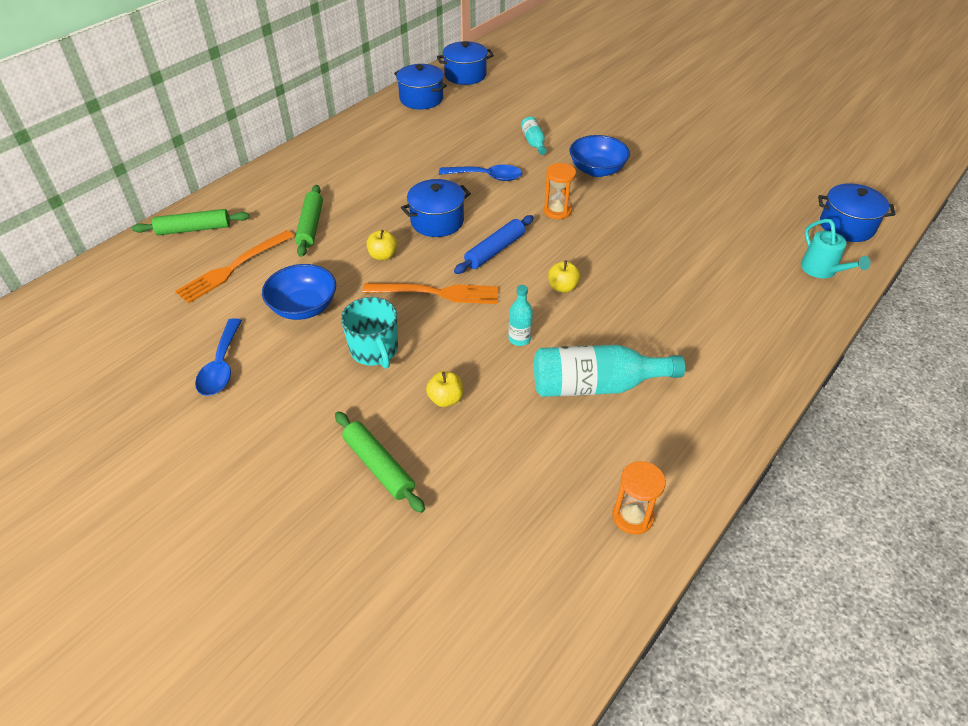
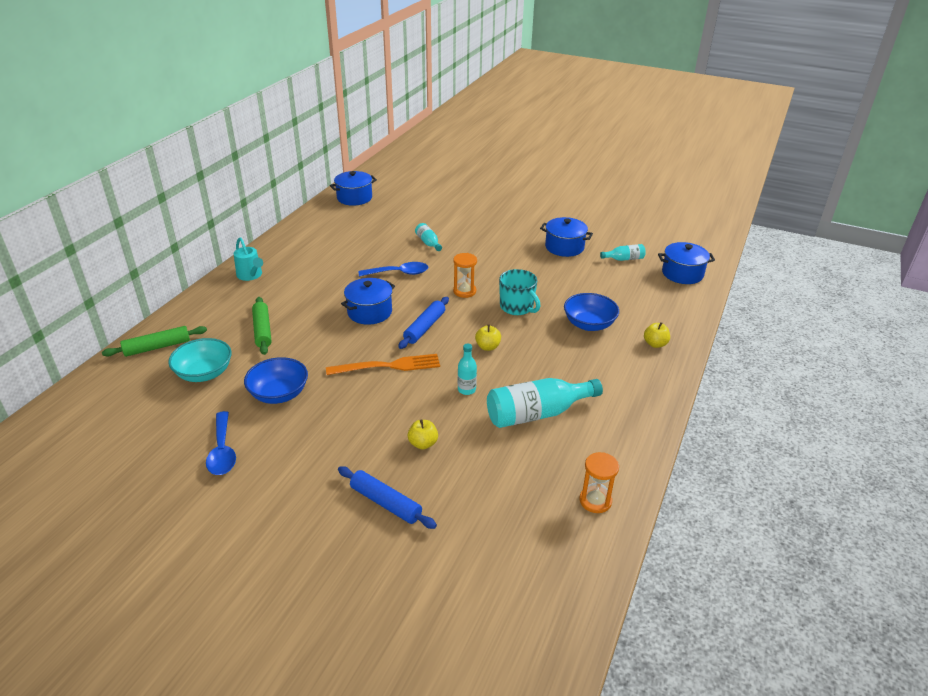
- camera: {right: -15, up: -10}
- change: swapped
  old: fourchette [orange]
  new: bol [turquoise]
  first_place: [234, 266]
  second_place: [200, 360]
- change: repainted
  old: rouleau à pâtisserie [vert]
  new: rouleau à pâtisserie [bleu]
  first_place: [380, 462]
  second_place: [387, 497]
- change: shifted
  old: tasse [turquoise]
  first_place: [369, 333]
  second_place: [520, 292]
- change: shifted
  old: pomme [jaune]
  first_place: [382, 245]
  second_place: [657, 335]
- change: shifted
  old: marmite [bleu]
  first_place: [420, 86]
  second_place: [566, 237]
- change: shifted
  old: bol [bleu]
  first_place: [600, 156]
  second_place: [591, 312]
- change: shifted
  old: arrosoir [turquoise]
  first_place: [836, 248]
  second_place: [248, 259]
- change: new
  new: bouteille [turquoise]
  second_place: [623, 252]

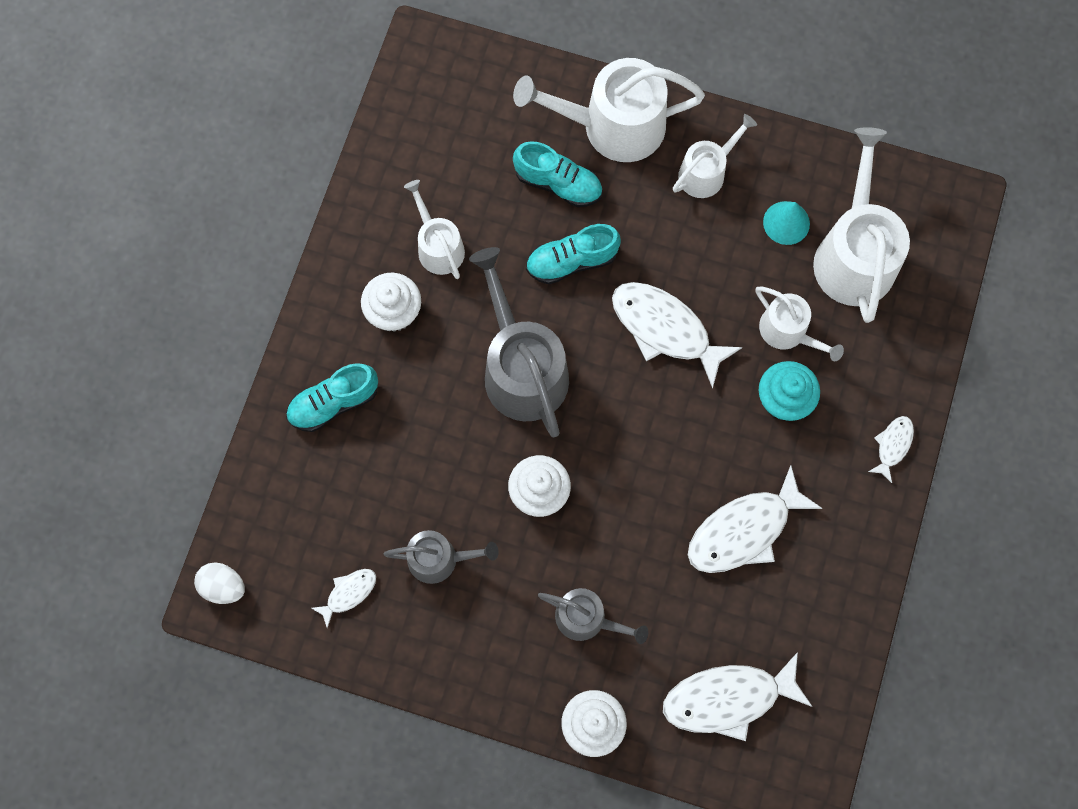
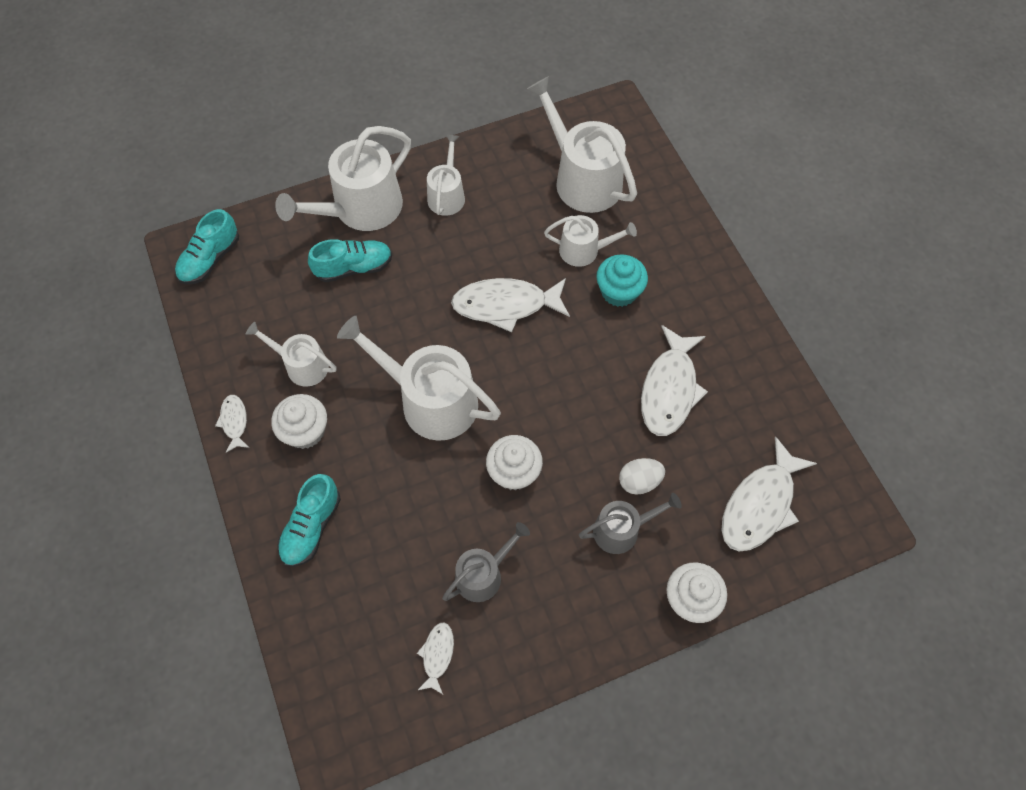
- camera: {right: -40, up: -10}
- change: shifted
  old: œuf [blanc]
  first_place: [219, 583]
  second_place: [642, 476]
- change: repainted
  old: arrosoir [gris]
  new: arrosoir [blanc]
  first_place: [519, 342]
  second_place: [419, 378]
- change: shifted
  old: chaussure [turquoise]
  first_place: [573, 254]
  second_place: [207, 247]
- change: gone
  old: cône [turquoise]
  first_place: [786, 223]
- change: shifted
  old: poisson [blanc]
  first_place: [891, 449]
  second_place: [232, 424]

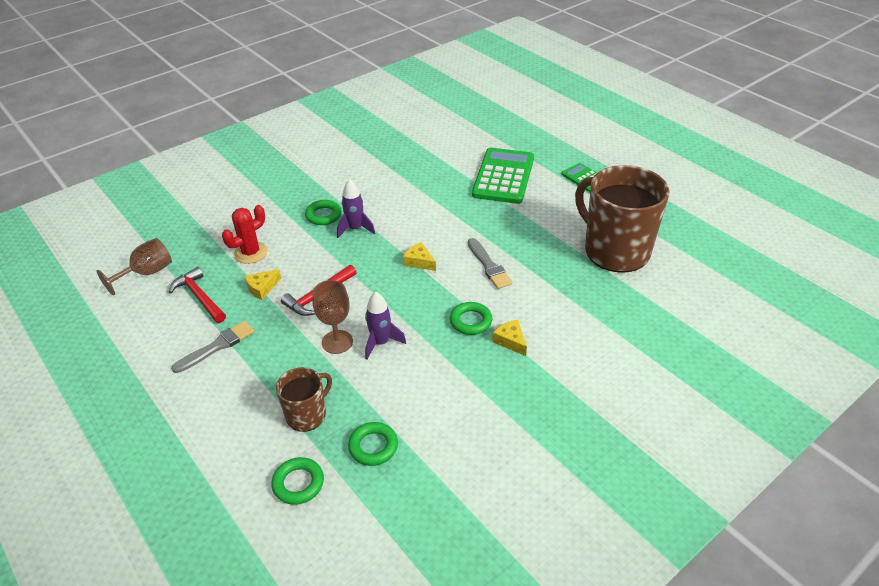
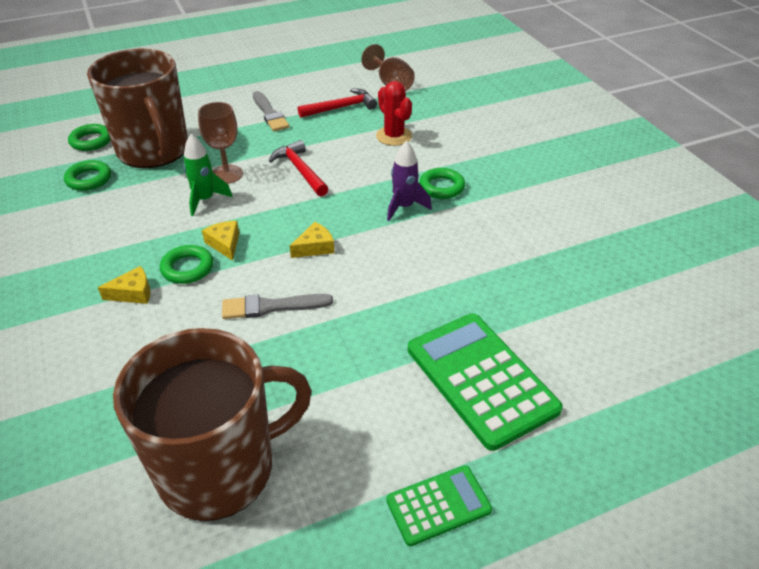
- camera: {right: 105, up: 0}
- change: shifted
  old: fromage [jaune]
  first_place: [263, 284]
  second_place: [220, 241]
- change: scaled
  old: tasse [marron]
  first_place: [304, 399]
  second_place: [137, 108]
  factor: 2.0
- change: repainted
  old: fusée [violet]
  new: fusée [vert]
  first_place: [385, 326]
  second_place: [208, 175]
- change: rotated
  old: calculatrice [vert]
  first_place: [503, 176]
  second_place: [485, 382]
  degrees: -150

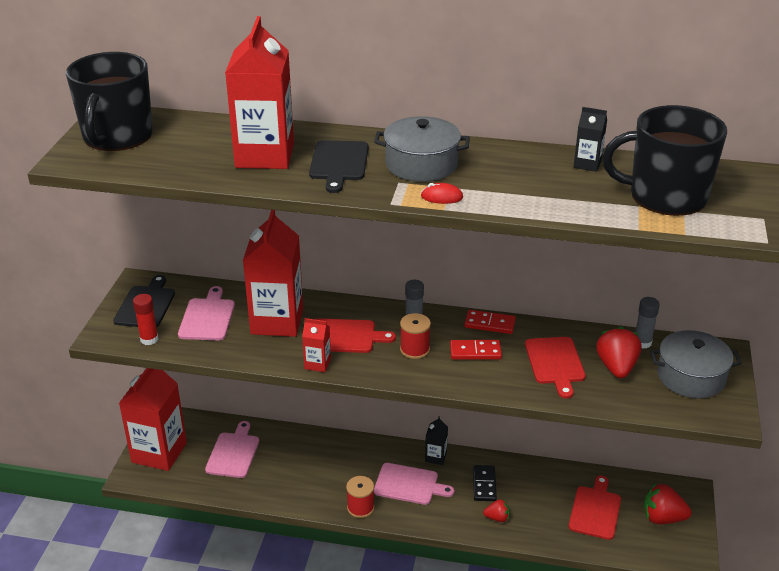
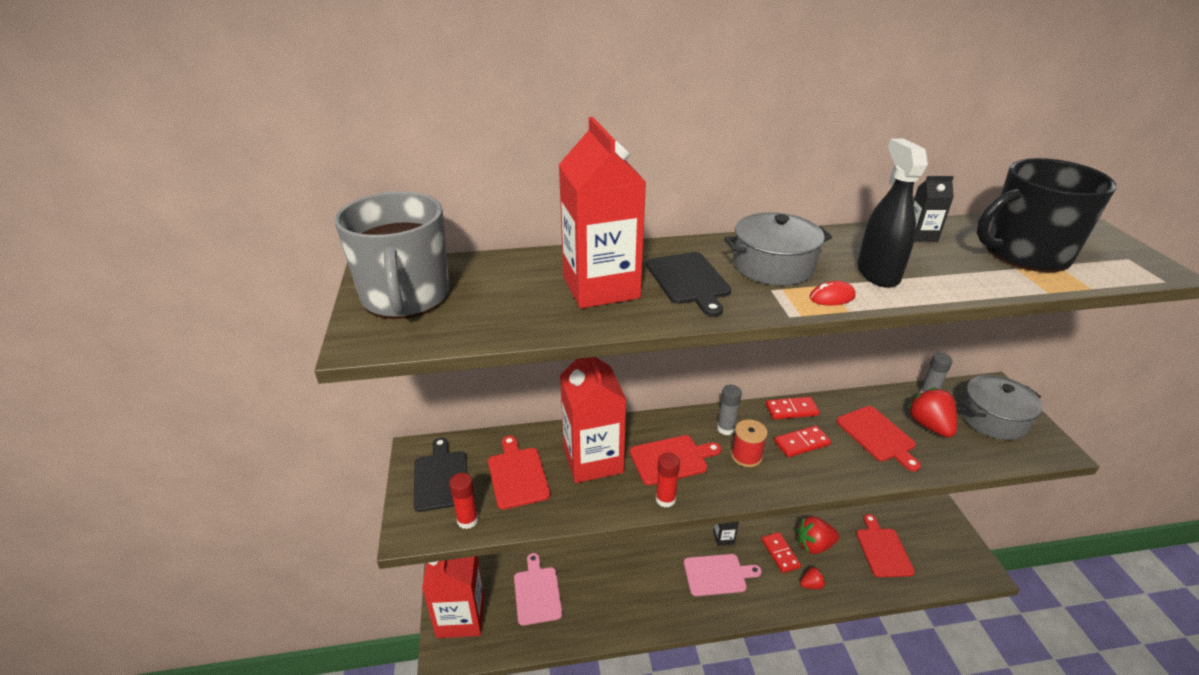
- camera: {right: -20, up: 0}
- change: repainted
  old: tasse [noir]
  new: tasse [gris]
  first_place: [109, 101]
  second_place: [392, 255]
- change: repainted
  old: planche à découper [rose]
  new: planche à découper [rouge]
  first_place: [206, 313]
  second_place: [519, 473]
- change: swapped
  old: brique de lait [rouge]
  new: bâton de colle [rouge]
  first_place: [316, 345]
  second_place: [668, 480]
- change: gone
  old: bobine [rouge]
  first_place: [360, 497]
- change: repainted
  old: domino [noir]
  new: domino [rouge]
  first_place: [485, 483]
  second_place: [781, 552]
- change: shifted
  old: fraise [rouge]
  first_place: [667, 503]
  second_place: [817, 535]
- change: new
  new: vaporisateur [noir]
  second_place: [892, 213]

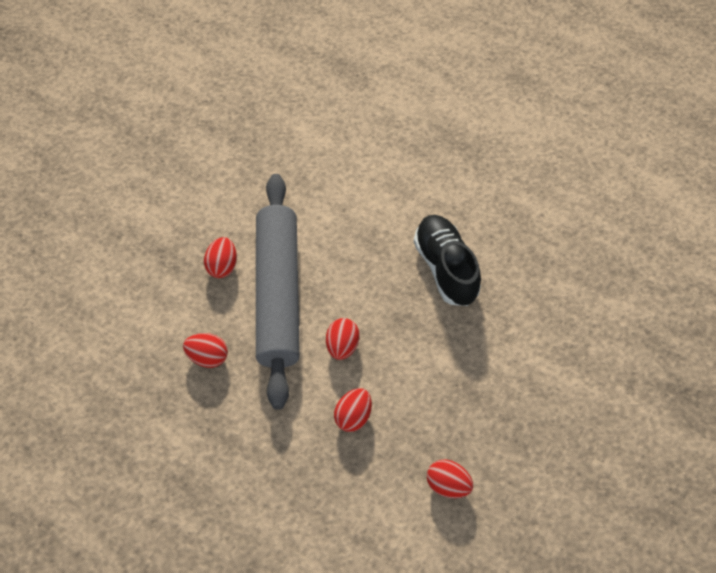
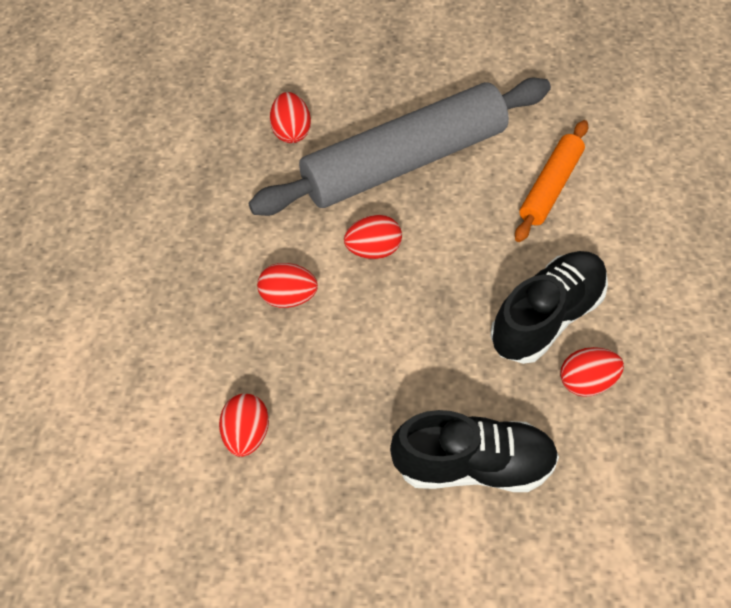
- camera: {right: 65, up: 0}
- change: shifted
  old: œuf [rouge]
  first_place: [220, 257]
  second_place: [592, 372]
- change: new
  new: chaussure [noir]
  second_place: [474, 451]
- change: new
  new: rouleau à pâtisserie [orange]
  second_place: [551, 181]

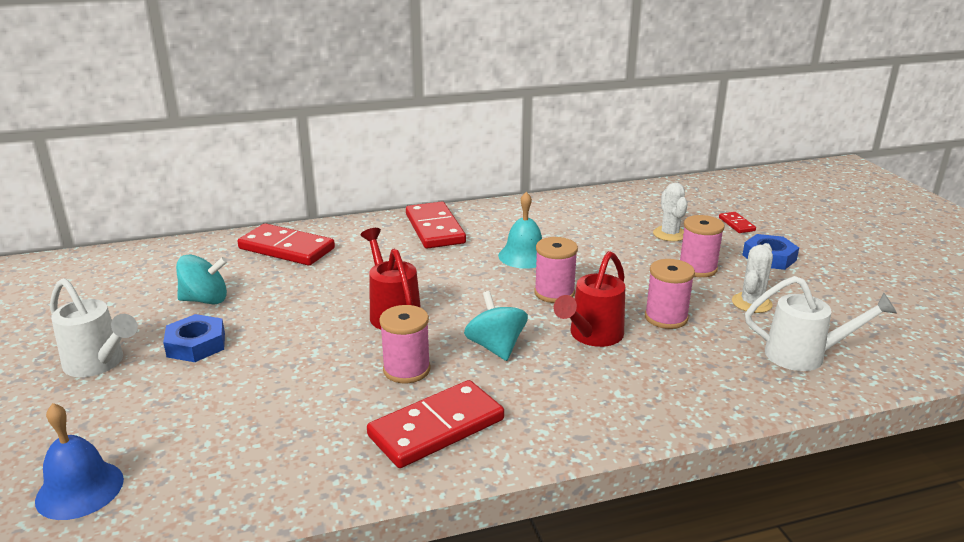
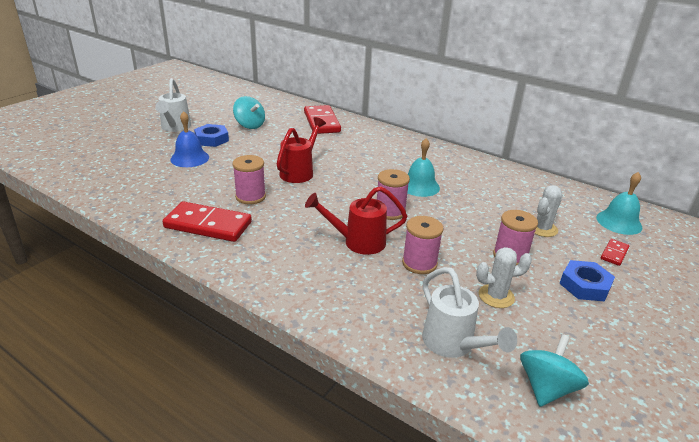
- camera: {right: 50, up: 5}
- change: shifted
  old: cloche [bleu]
  first_place: [79, 461]
  second_place: [189, 139]
- change: gone
  old: domino [rouge]
  first_place: [436, 225]
- change: shifted
  old: toupie [turquoise]
  first_place: [496, 326]
  second_place: [554, 370]
- change: new
  new: cloche [turquoise]
  second_place: [619, 203]

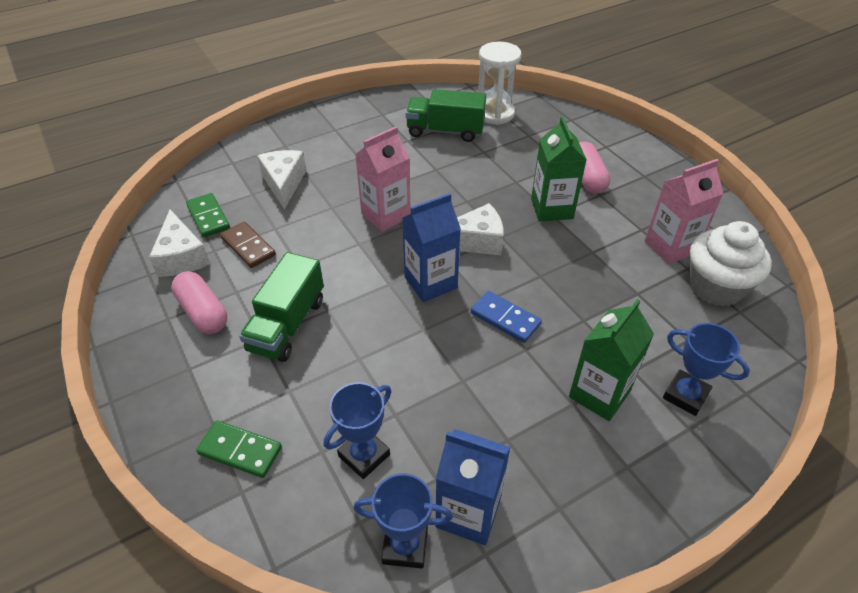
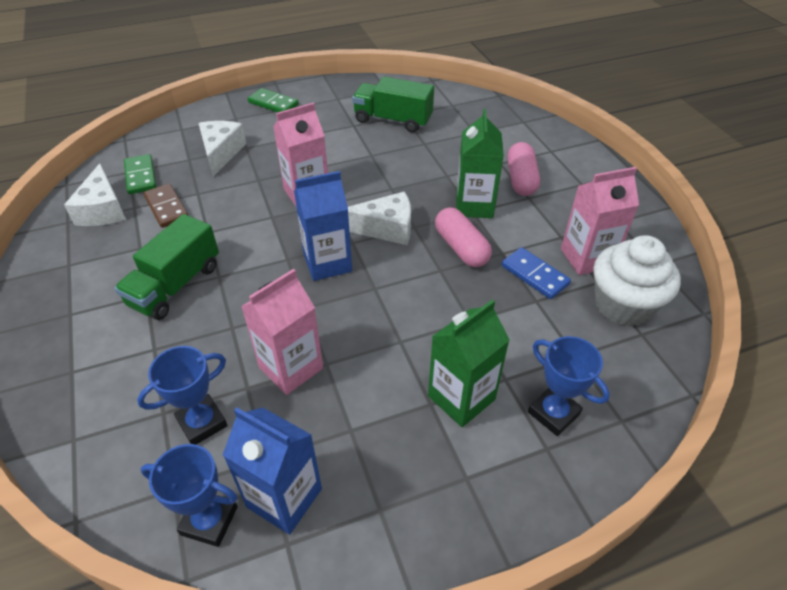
- camera: {right: 10, up: 0}
- change: shifted
  old: gélule [rose]
  first_place: [199, 302]
  second_place: [463, 237]
- change: shifted
  old: domino [vert]
  first_place: [239, 449]
  second_place: [273, 100]
- change: shifted
  old: domino [bleu]
  first_place: [506, 317]
  second_place: [536, 273]
- change: gone
  old: sablier [blanc]
  first_place: [499, 83]
- change: new
  new: brique de lait [rose]
  second_place: [282, 332]

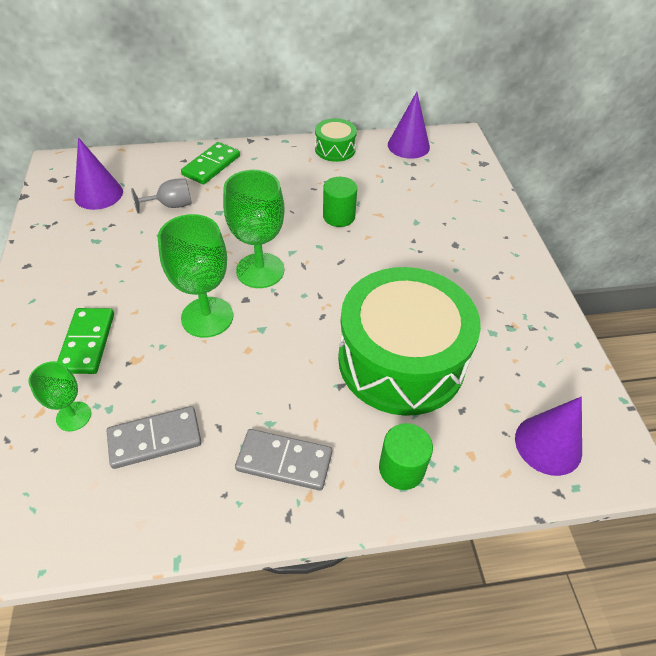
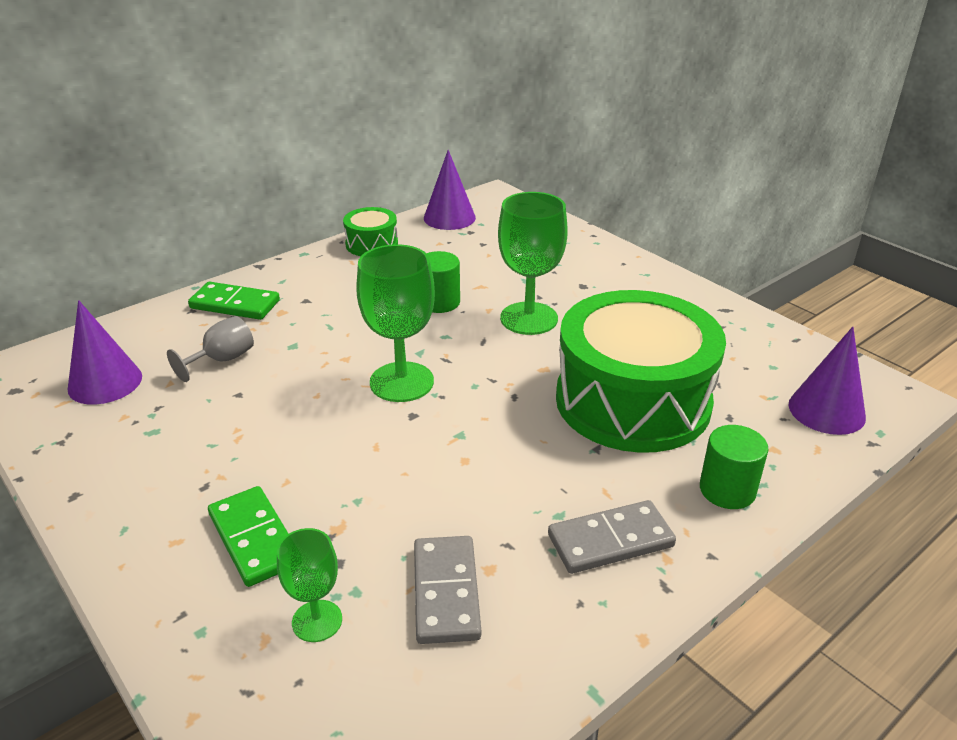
- camera: {right: -30, up: -15}
- change: rotated
  old: domino [gris]
  first_place: [154, 437]
  second_place: [447, 590]
  degrees: -45
- change: shifted
  old: verre à pied [vert]
  first_place: [195, 276]
  second_place: [533, 263]
- change: rotated
  old: domino [vert]
  first_place: [210, 163]
  second_place: [234, 301]
  degrees: -75

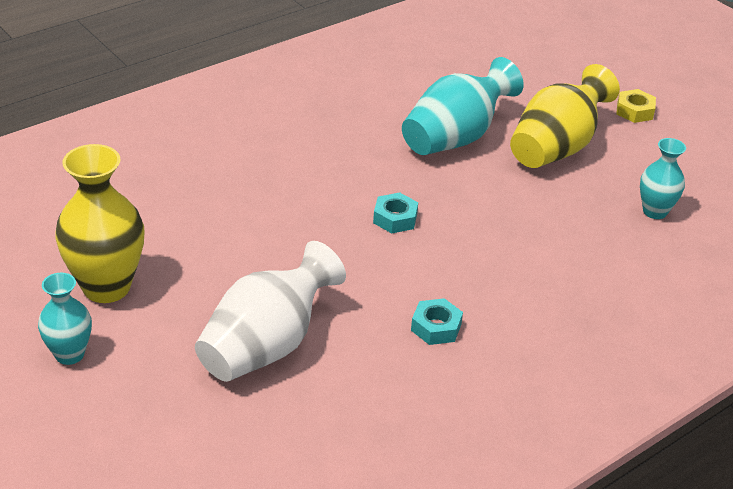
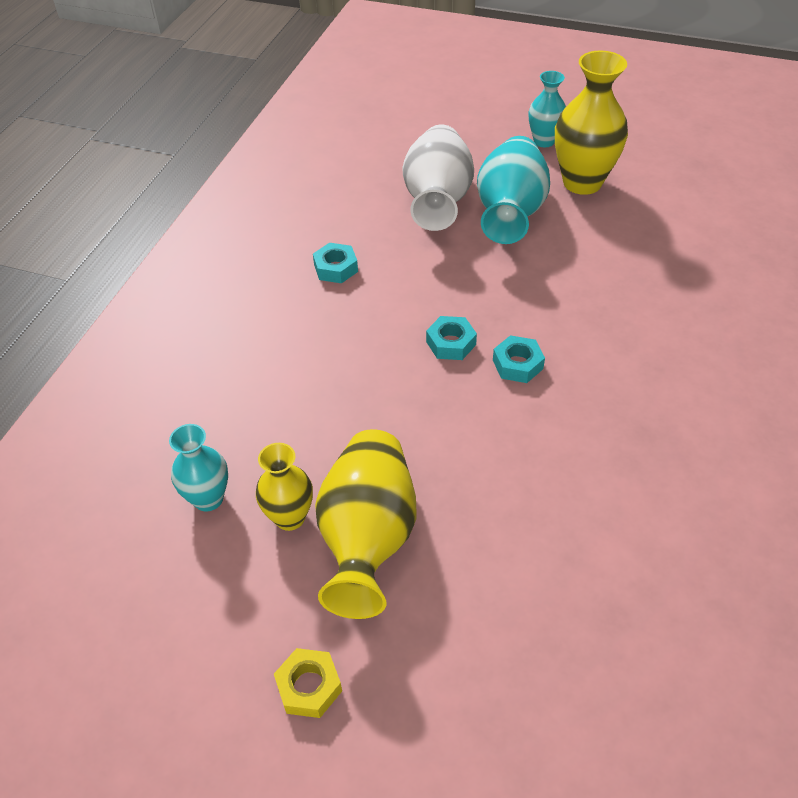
- camera: {right: 150, up: 10}
- change: shifted
  old: vase [turquoise]
  first_place: [463, 106]
  second_place: [513, 190]
- change: new
  new: vase [jaune]
  second_place: [284, 487]
- change: new
  new: écrou [turquoise]
  second_place: [519, 359]

